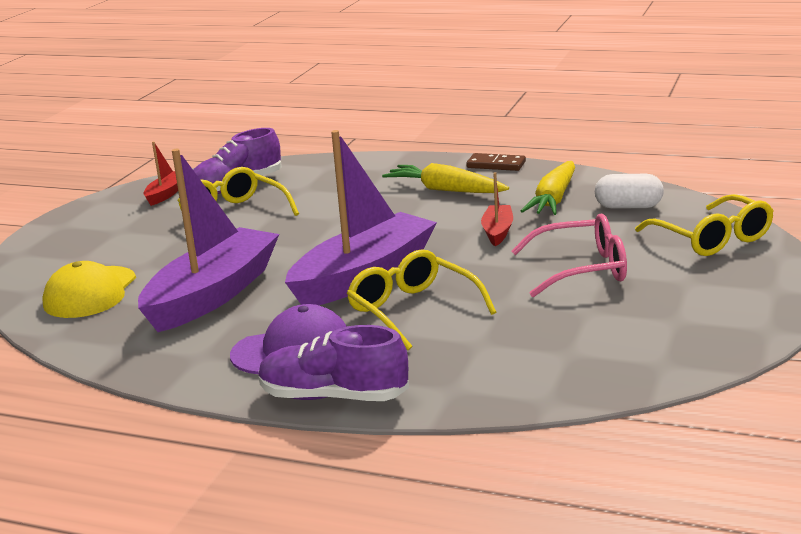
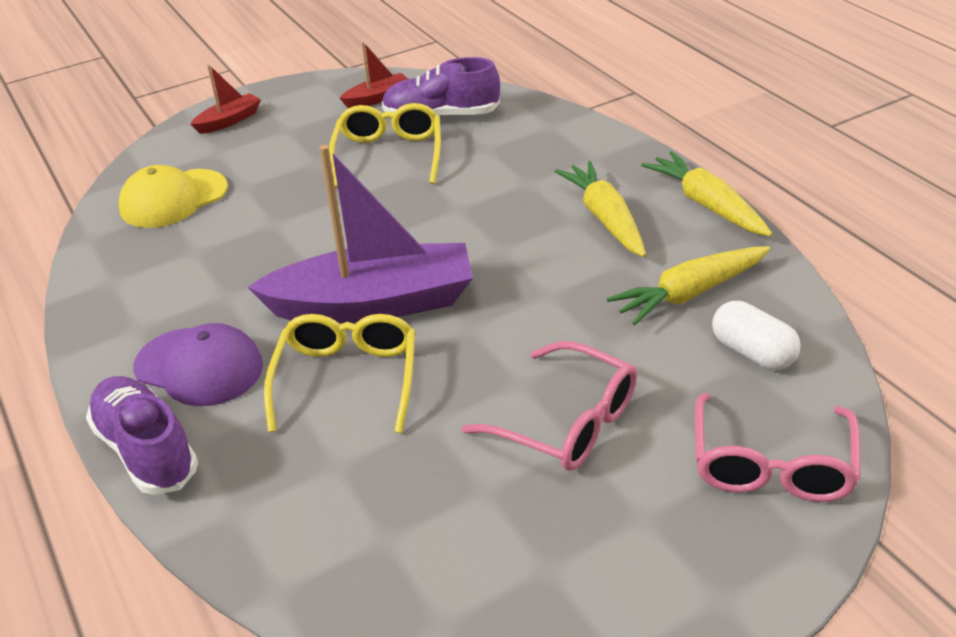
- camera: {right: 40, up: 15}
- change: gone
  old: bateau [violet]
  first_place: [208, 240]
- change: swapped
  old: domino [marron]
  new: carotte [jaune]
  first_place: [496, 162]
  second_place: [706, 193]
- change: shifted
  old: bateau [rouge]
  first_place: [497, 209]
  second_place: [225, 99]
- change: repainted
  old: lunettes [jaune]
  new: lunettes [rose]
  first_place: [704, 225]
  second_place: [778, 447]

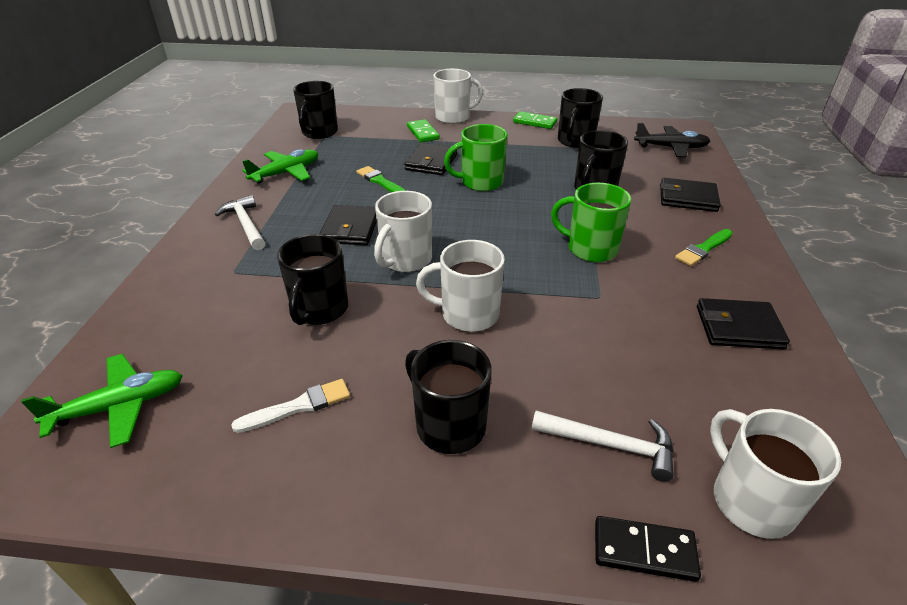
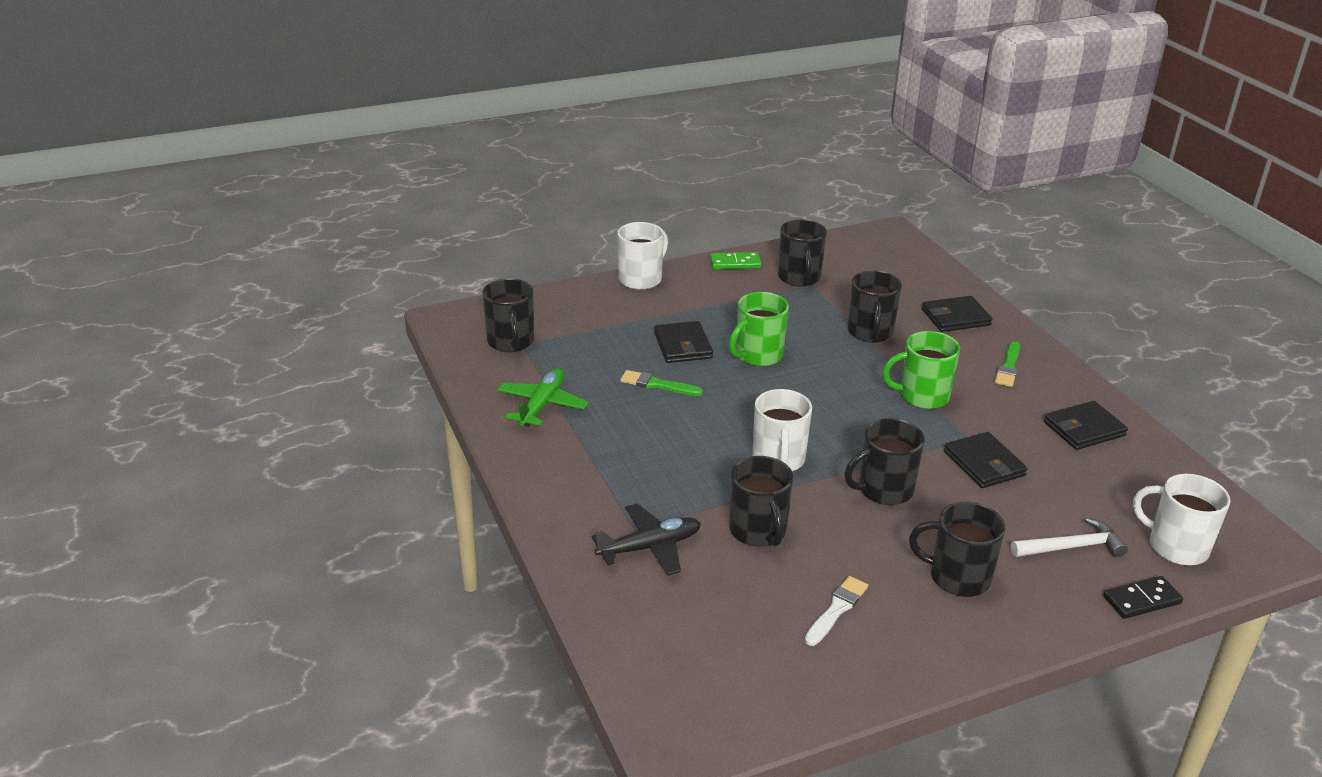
- camera: {right: -30, up: -5}
- change: gone
  old: avion [vert]
  first_place: [102, 401]
- change: gone
  old: marteau [blanc]
  first_place: [240, 222]
- change: shifted
  old: portefeuille [noir]
  first_place: [348, 225]
  second_place: [986, 460]
- change: gone
  old: domino [vert]
  first_place: [423, 130]
- change: repainted
  old: tasse [blanc]
  new: tasse [noir]
  first_place: [460, 286]
  second_place: [884, 461]
- change: shifted
  old: avion [noir]
  first_place: [672, 140]
  second_place: [646, 539]

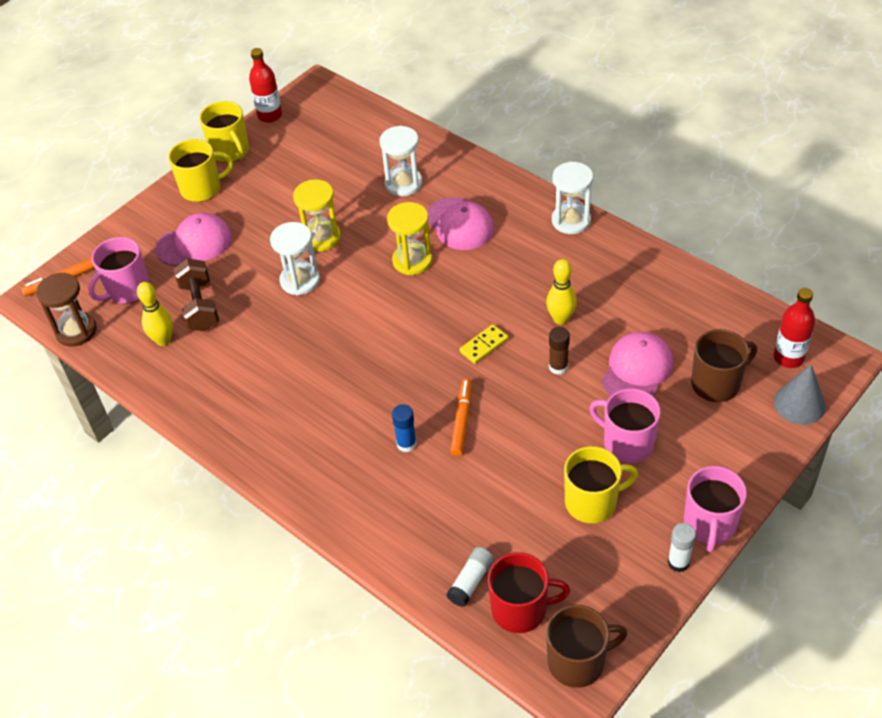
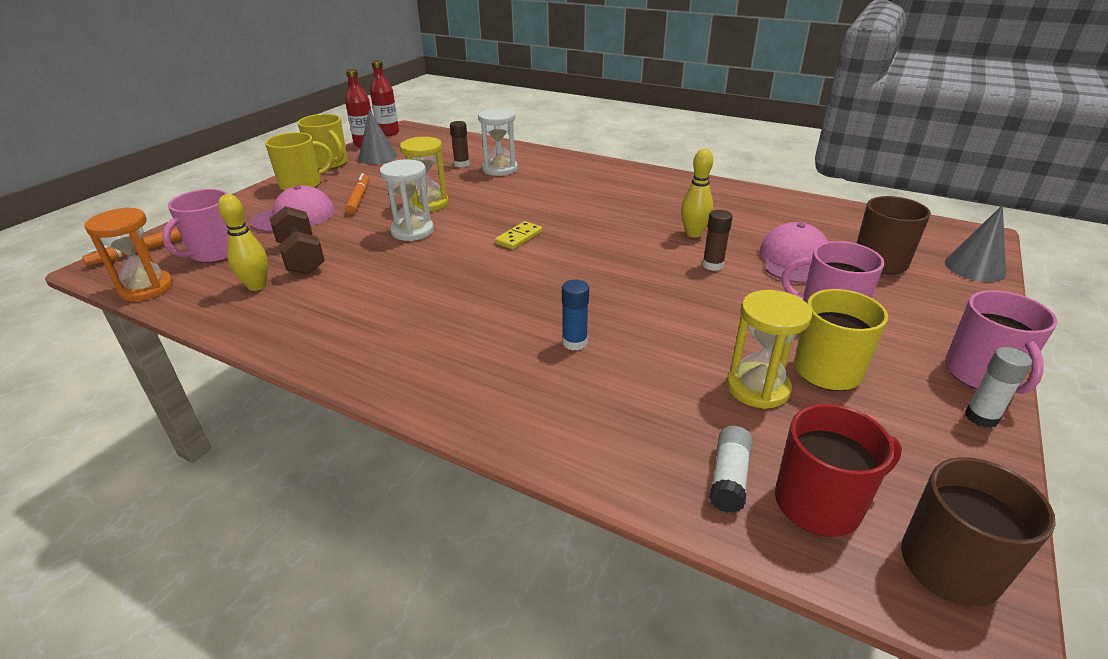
- camera: {right: -15, up: -15}
- change: repainted
  old: sablier [marron]
  new: sablier [orange]
  first_place: [66, 310]
  second_place: [129, 254]
- change: shifted
  old: sablier [jaune]
  first_place: [409, 238]
  second_place: [769, 349]
- change: gone
  old: casquette [rose]
  first_place: [460, 223]
- change: shifted
  old: feutre [orange]
  first_place: [461, 417]
  second_place: [357, 193]
- change: shifted
  old: domino [jaune]
  first_place: [483, 344]
  second_place: [519, 235]
- change: gone
  old: sablier [blanc]
  first_place: [572, 198]
- change: shifted
  old: bouteille [rouge]
  first_place: [794, 328]
  second_place: [384, 98]
- change: new
  new: cône [gris]
  second_place: [378, 136]
- change: new
  new: bâton de colle [marron]
  second_place: [460, 144]

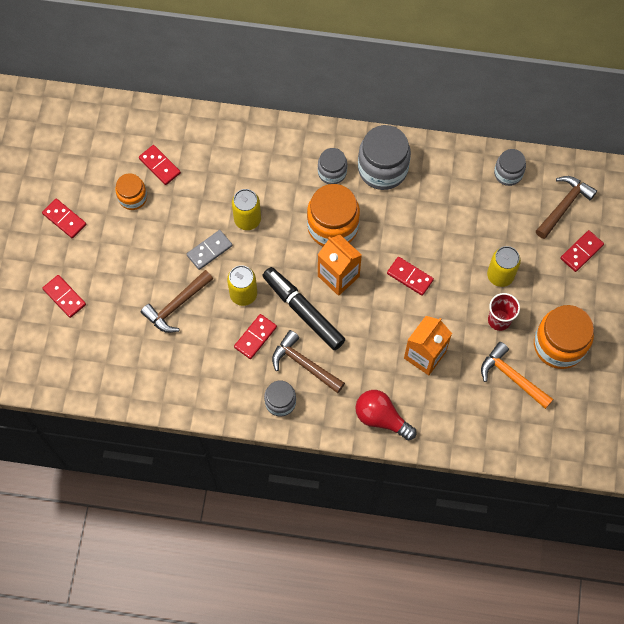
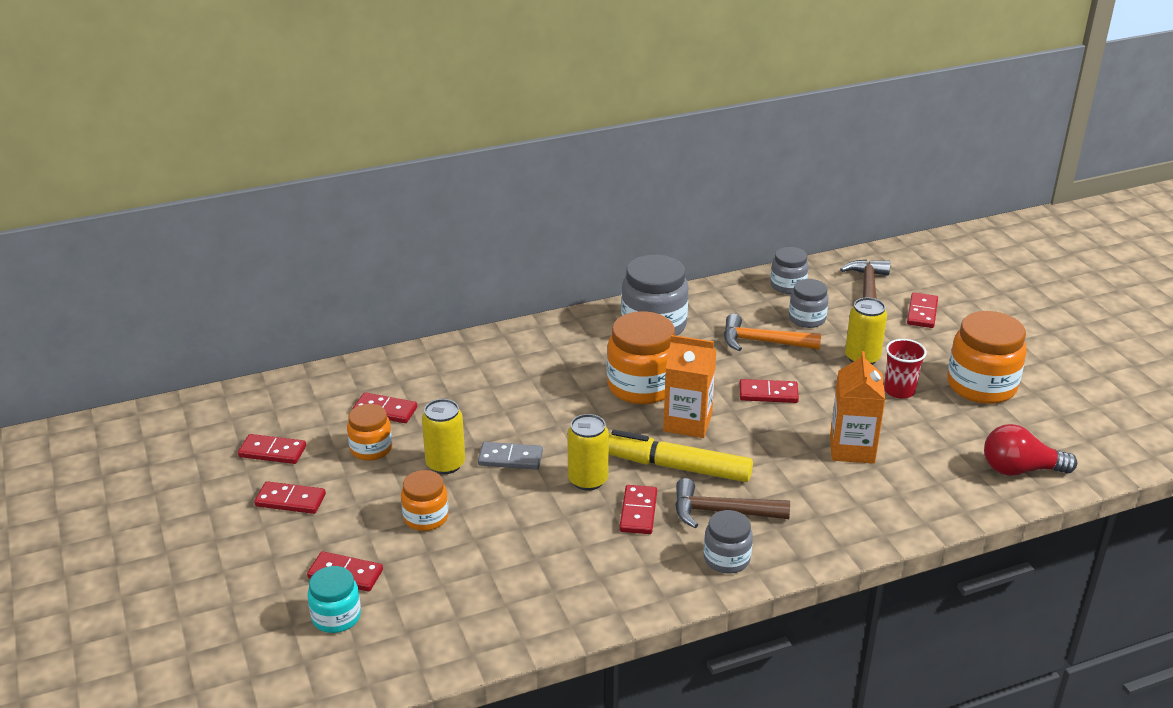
- camera: {right: -30, up: -35}
- change: gone
  old: marteau [marron]
  first_place: [177, 301]
- change: rotated
  old: domino [gris]
  first_place: [209, 250]
  second_place: [510, 456]
  degrees: 75
- change: shifted
  old: canette [jaune]
  first_place: [246, 209]
  second_place: [443, 436]
- change: repainted
  old: feutre [noir]
  new: feutre [jaune]
  first_place: [303, 308]
  second_place: [681, 456]
- change: shifted
  old: bocal [gris]
  first_place: [332, 166]
  second_place: [809, 303]
- change: shifted
  old: ampoule [rouge]
  first_place: [385, 415]
  second_place: [1030, 450]
- change: shifted
  old: marteau [orange]
  first_place: [517, 375]
  second_place: [772, 332]
- change: new
  new: domino [rouge]
  second_place: [272, 449]
- change: new
  new: bocal [turquoise]
  second_place: [334, 599]
- change: new
  new: bocal [orange]
  second_place: [424, 500]

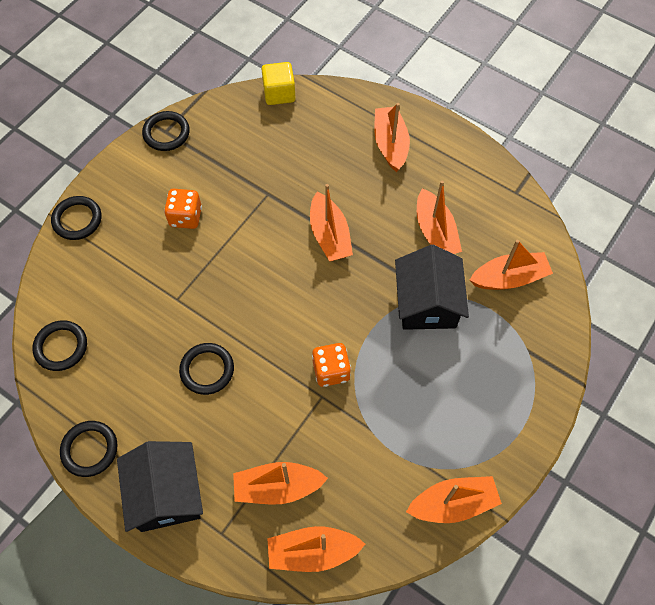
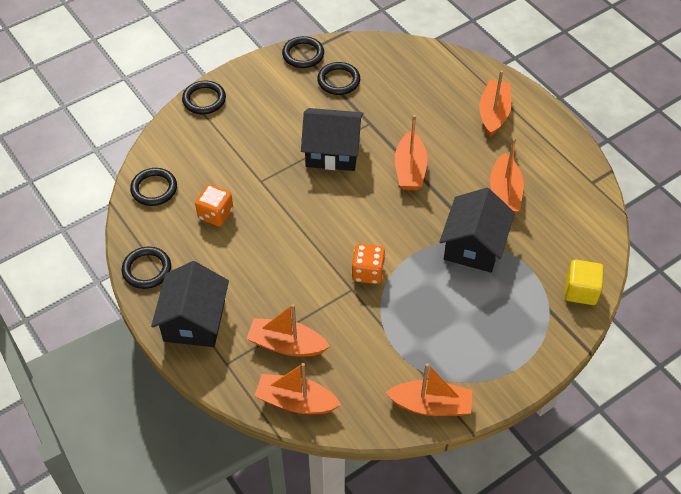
- camera: {right: 20, up: -10}
- change: shifted
  old: dé [orange]
  first_place: [183, 209]
  second_place: [214, 205]
- change: shifted
  old: anneau [noir]
  first_place: [206, 369]
  second_place: [338, 78]
- change: shifted
  old: cube [jaune]
  first_place: [278, 83]
  second_place: [584, 282]
- change: gone
  old: bateau [orange]
  first_place: [511, 265]
- change: new
  new: maison [noir]
  second_place: [332, 139]

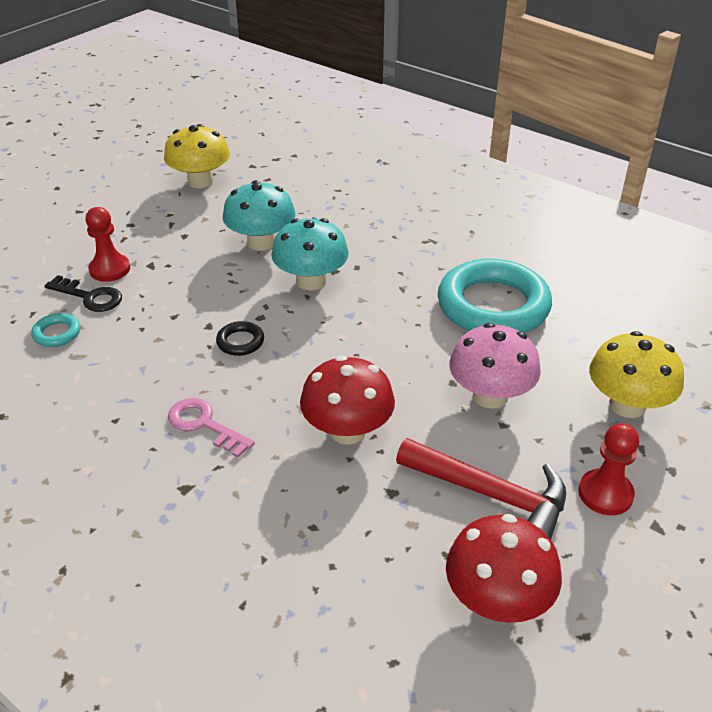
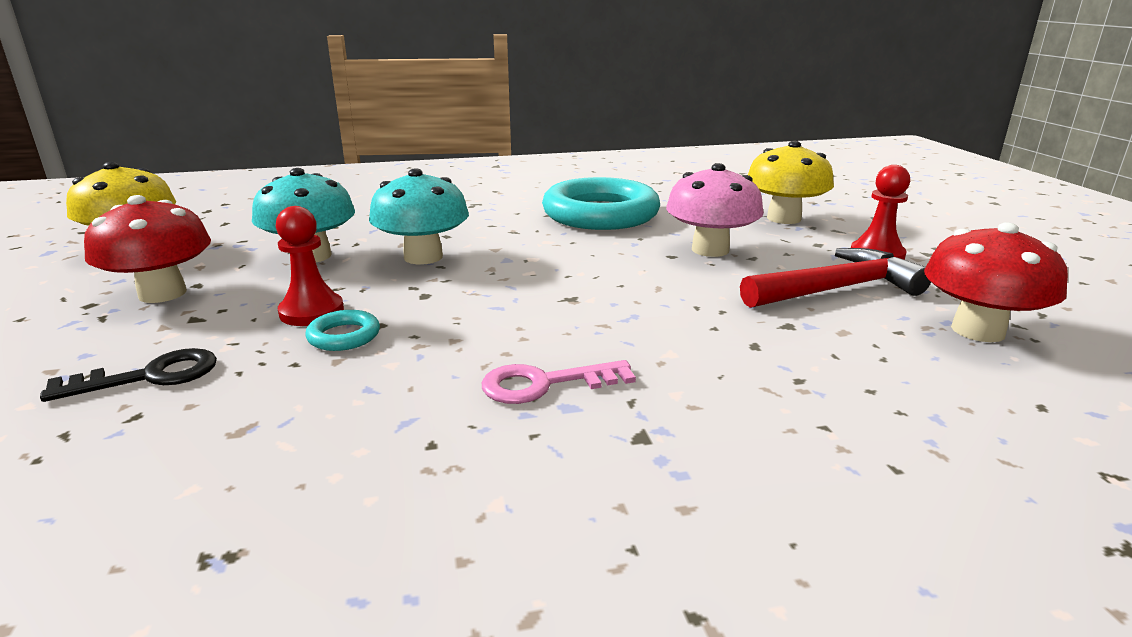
- camera: {right: -50, up: -15}
- change: shifted
  old: anneau [turquoise]
  first_place: [55, 330]
  second_place: [342, 330]
- change: shifted
  old: pion [rouge]
  first_place: [107, 244]
  second_place: [310, 266]
- change: gone
  old: anneau [noir]
  first_place: [240, 338]
- change: shifted
  old: champignon [rouge]
  first_place: [347, 400]
  second_place: [147, 249]

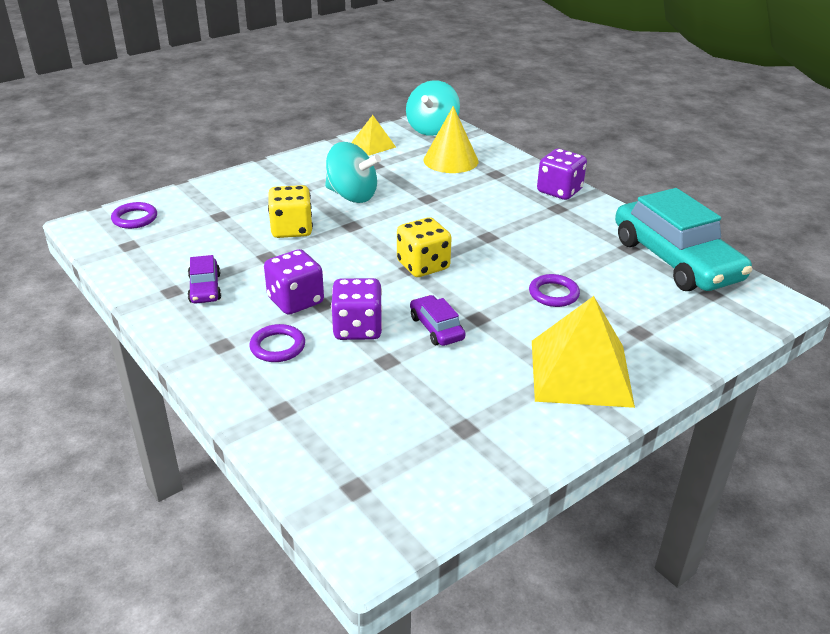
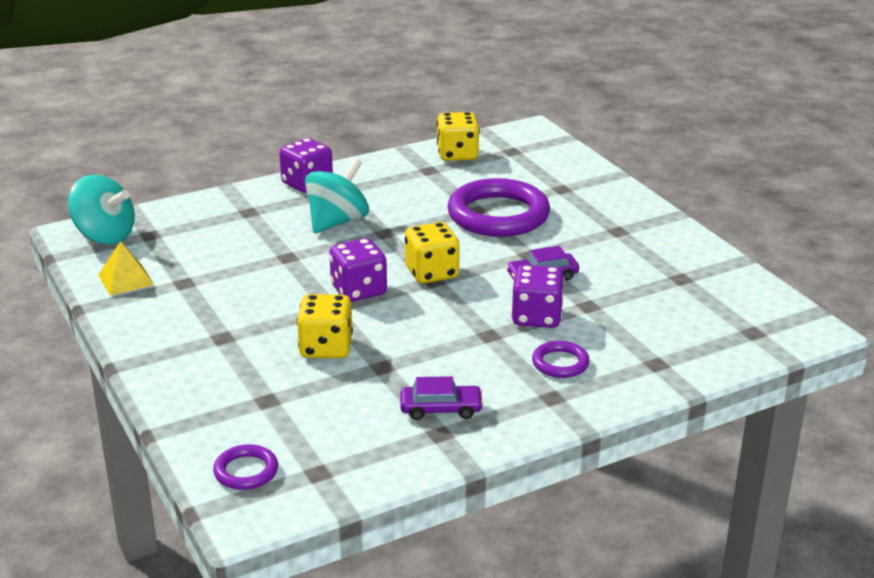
- camera: {right: -80, up: -5}
- change: shifted
  old: dé [violet]
  first_place: [294, 282]
  second_place: [358, 270]
- change: shifted
  old: toupie [turquoise]
  first_place: [353, 172]
  second_place: [337, 195]
- change: gone
  old: cône [jaune]
  first_place: [451, 139]
- change: scaled
  old: anneau [violet]
  first_place: [554, 290]
  second_place: [498, 207]
  factor: 2.15
- change: gone
  old: pyramide [jaune]
  first_place: [583, 352]
- change: swapped
  old: voiture [turquoise]
  new: dé [jaune]
  first_place: [683, 239]
  second_place: [458, 136]

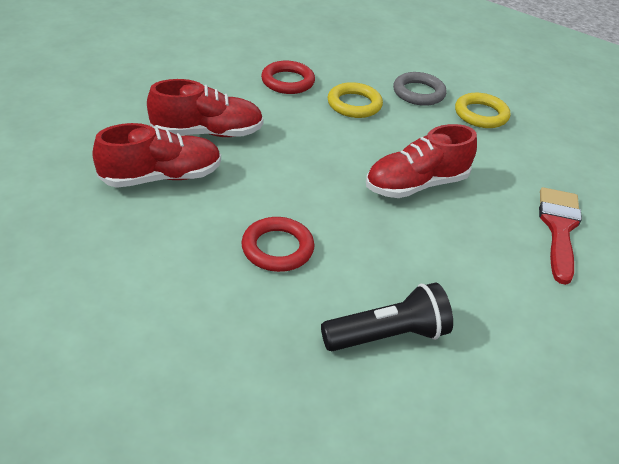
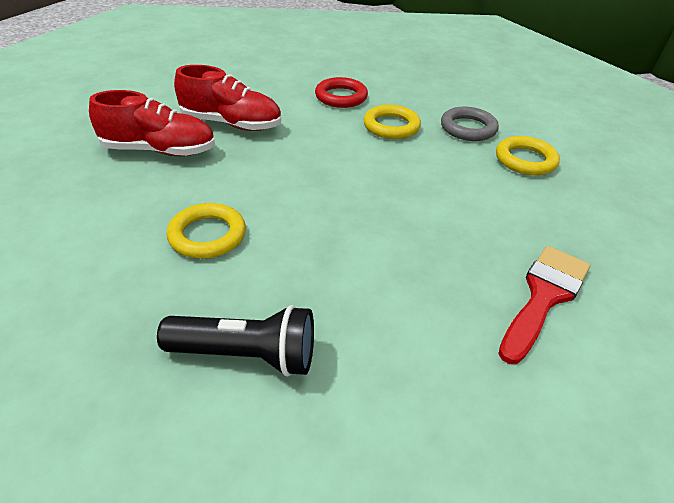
- camera: {right: 25, up: 0}
- change: repainted
  old: anneau [rouge]
  new: anneau [jaune]
  first_place: [277, 244]
  second_place: [206, 231]
- change: gone
  old: chaussure [rouge]
  first_place: [421, 161]

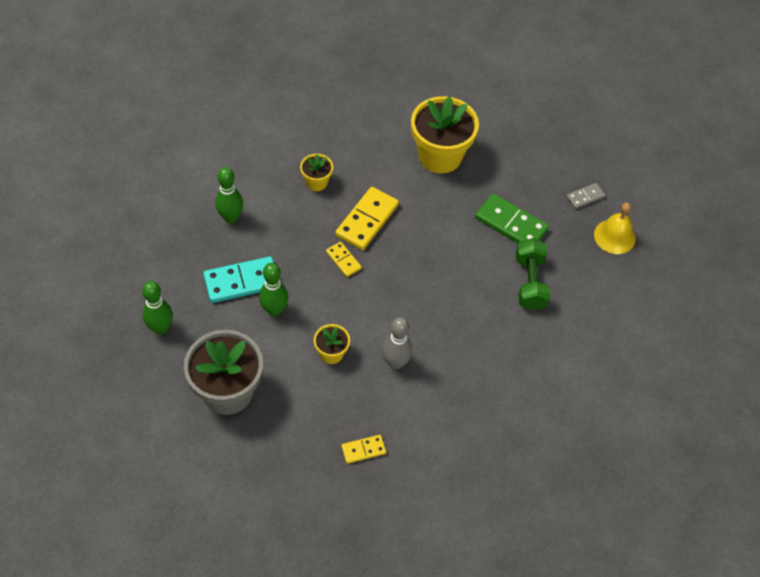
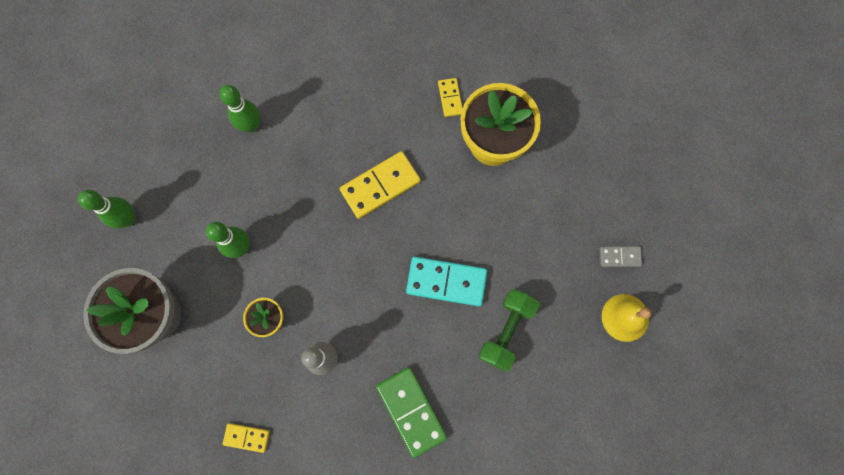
- camera: {right: 30, up: 20}
- change: shifted
  old: domino [turquoise]
  first_place: [238, 279]
  second_place: [446, 282]
- change: gone
  old: pot de fleurs [jaune]
  first_place: [316, 172]
- change: shifted
  old: domino [jaune]
  first_place: [344, 259]
  second_place: [450, 97]
- change: shifted
  old: domino [vert]
  first_place: [512, 218]
  second_place: [411, 412]

